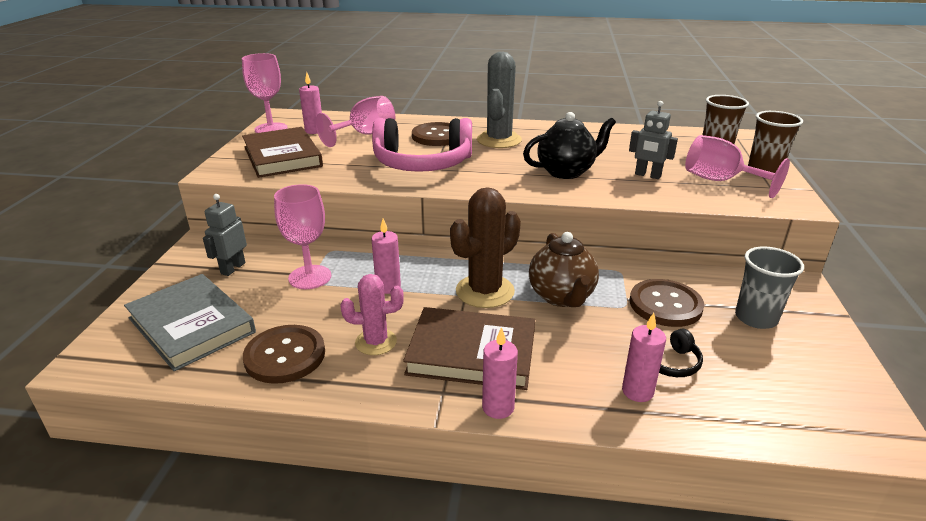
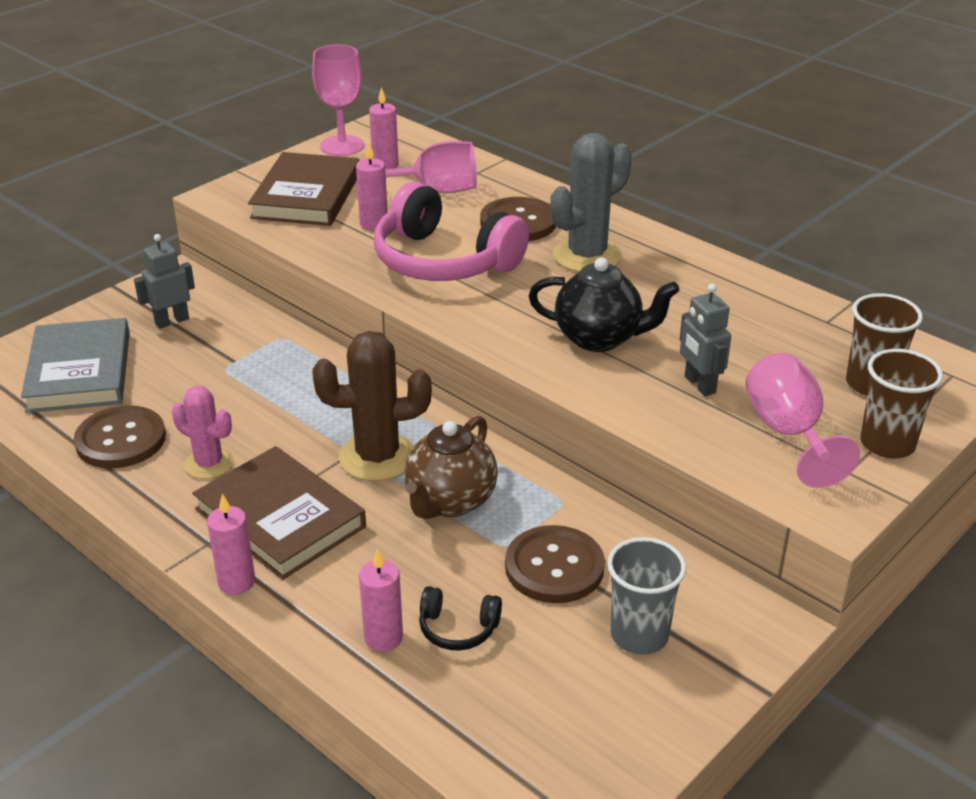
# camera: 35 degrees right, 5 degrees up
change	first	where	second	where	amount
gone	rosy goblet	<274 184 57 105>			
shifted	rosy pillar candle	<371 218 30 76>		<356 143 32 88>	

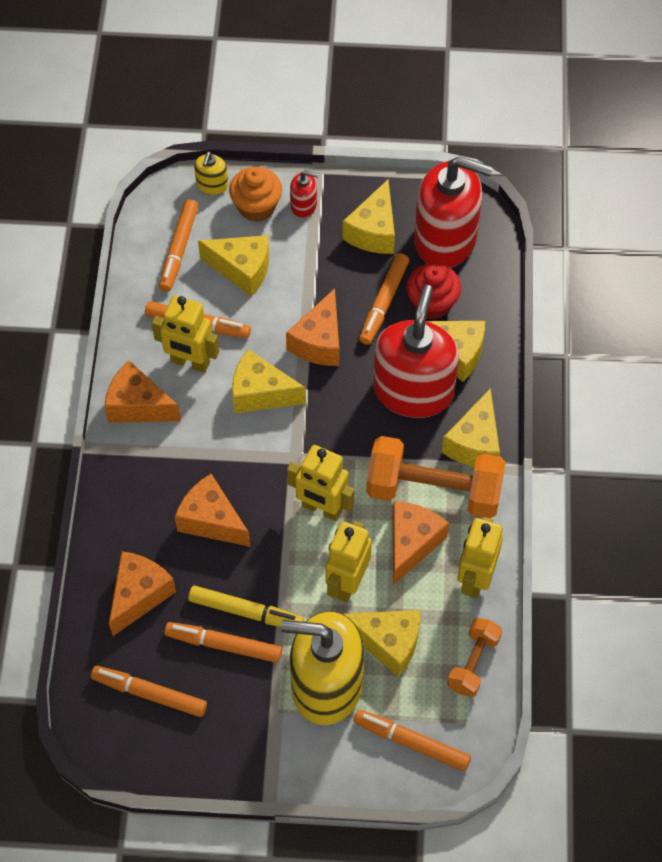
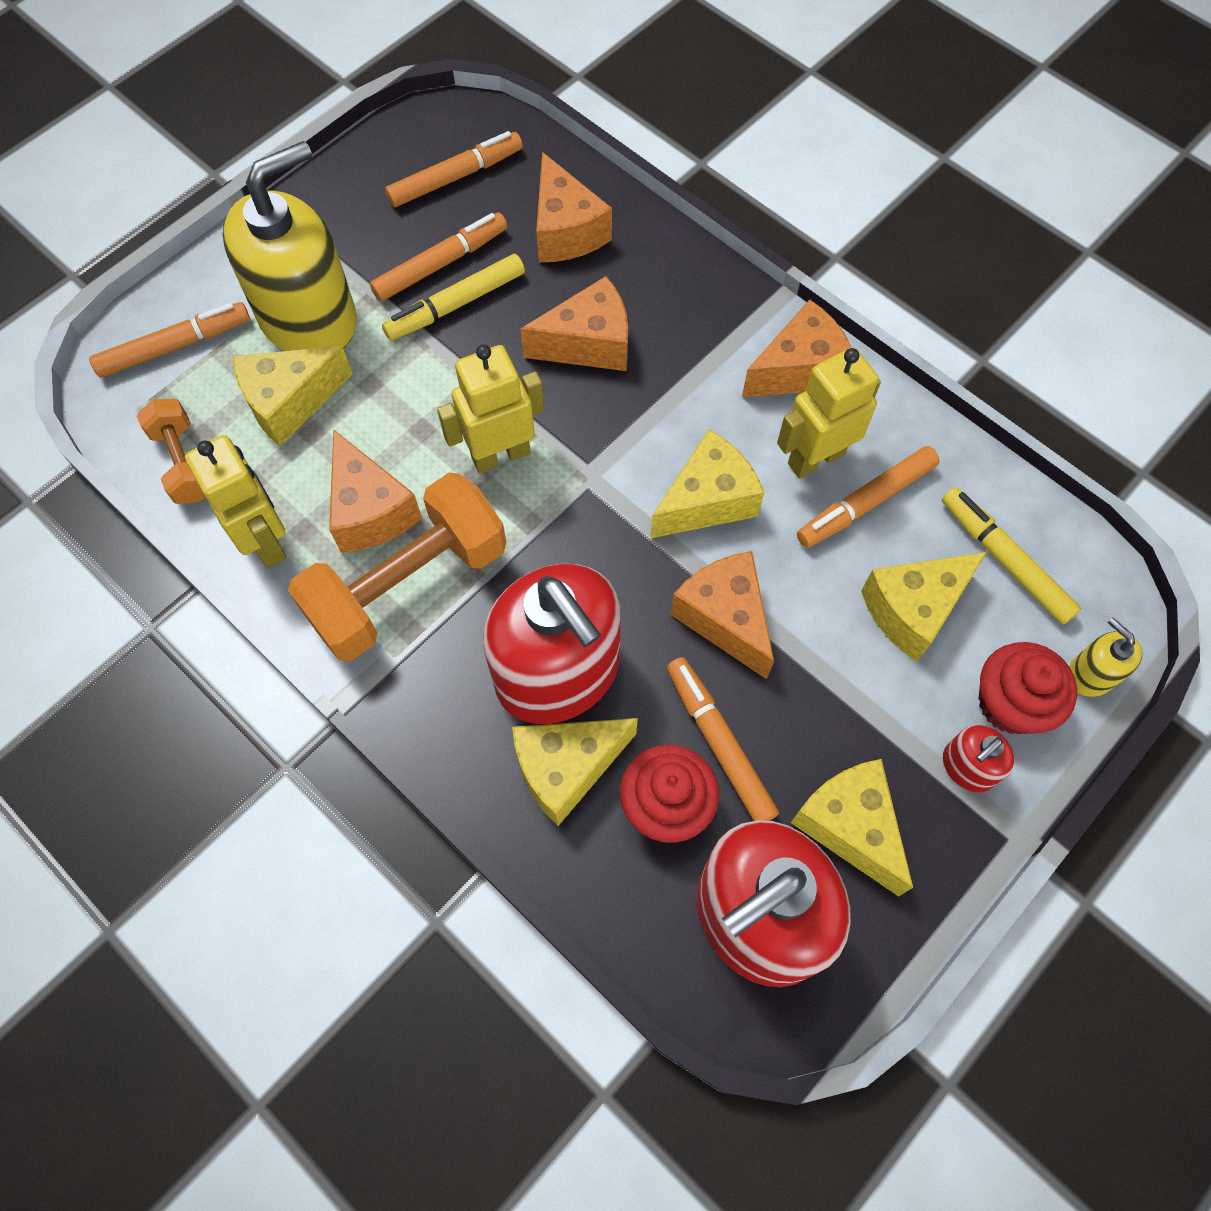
# camera: 130 degrees right, 5 degrees up
change	first	where	second	where	amount
gone	bright yellow robot	<325 521 47 81>			
gone	bright yellow cheese	<442 388 58 79>			
repainted	orange marker	<159 199 39 92>	bright yellow marker	<942 487 139 137>	
repainted	orange cupcake	<229 167 53 55>	scarlet cupcake	<978 642 99 92>	

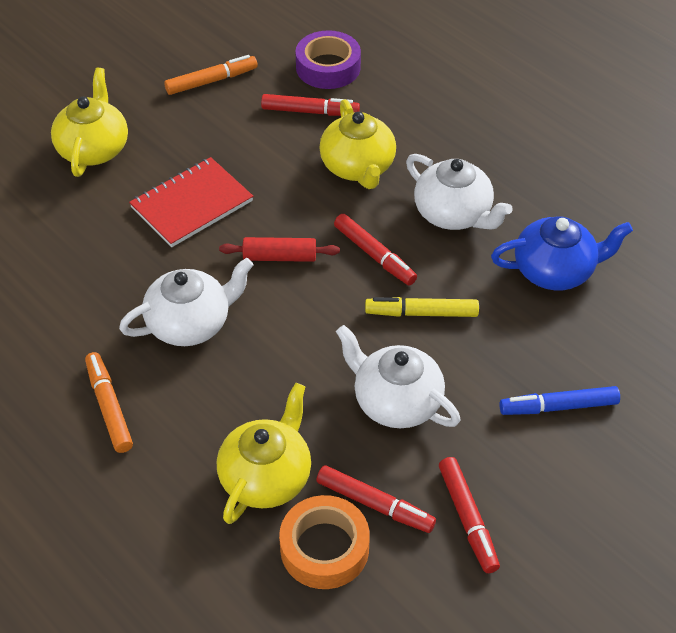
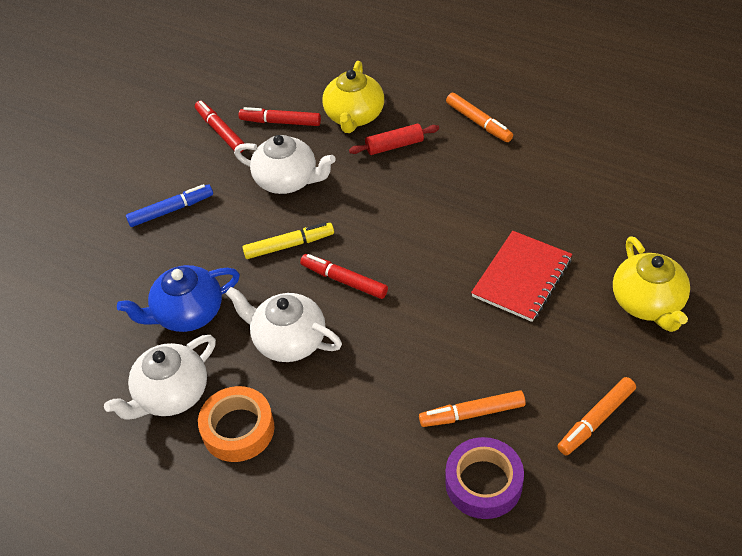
# camera: 165 degrees right, 0 degrees up
change	first	where	second	where	amount
gone	bright yellow teapot	<319 99 77 90>			
shifted	pure white teapot	<119 258 135 88>		<104 335 112 85>	
shifted	scarlet dough roller	<219 237 121 25>		<349 124 90 31>	
shifted	orange sticky tape	<279 495 91 94>		<198 386 76 76>	
repainted	scarlet marker	<261 94 99 22>	orange marker	<419 390 107 37>	

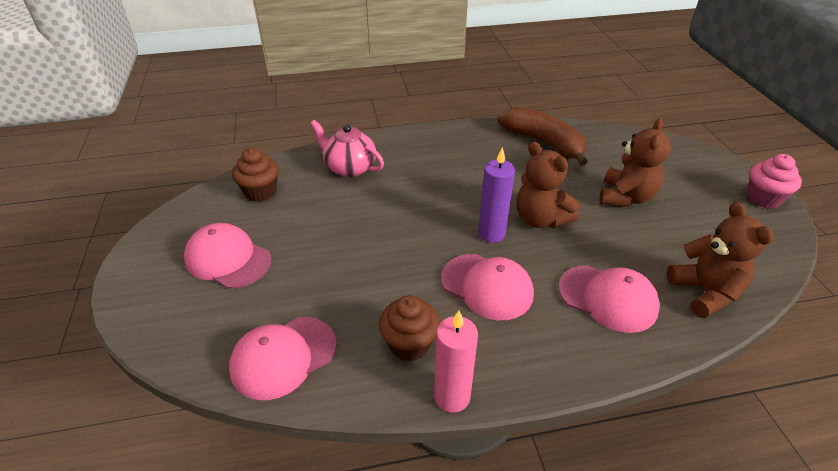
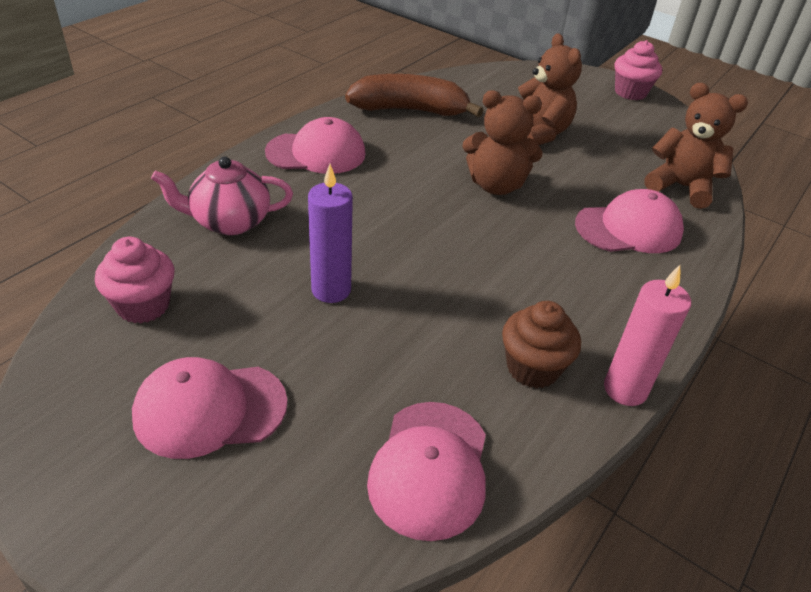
# camera: 45 degrees left, 0 degrees up
change	first	where	second	where	amount
shifted	rosy baseball cap	<441 254 93 66>		<265 117 101 57>	
shifted	violet pillar candle	<478 147 37 96>		<308 164 45 139>	
repainted	dark brown cupcake	<232 148 47 54>	rosy cupcake	<95 237 80 86>	

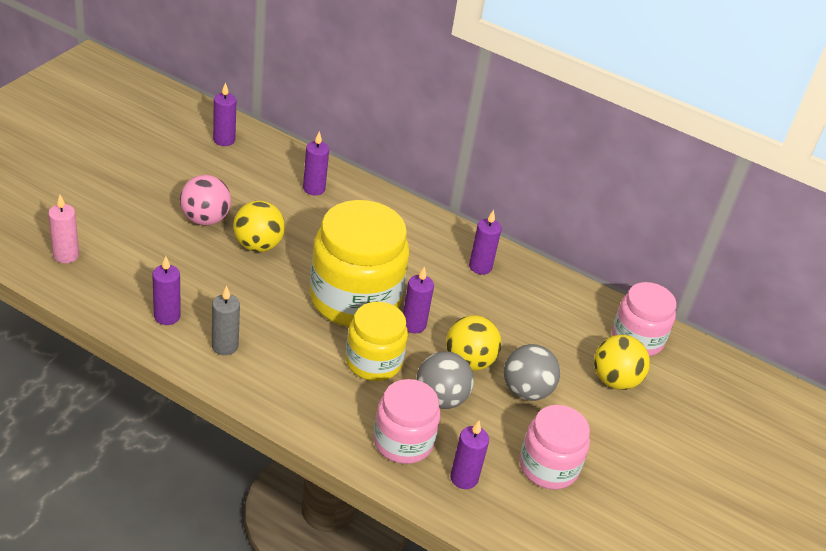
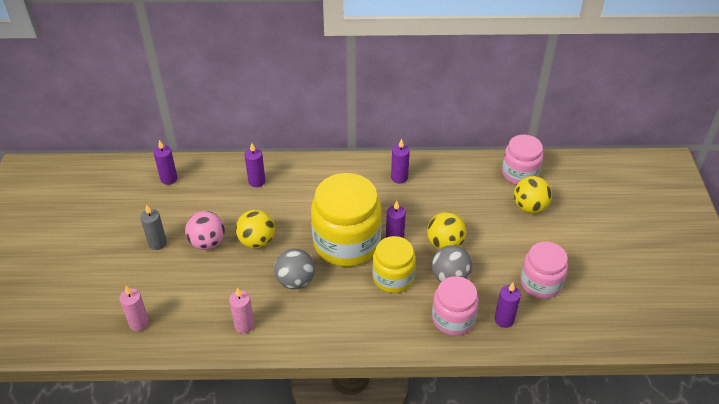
# camera: 25 degrees left, 5 degrees up
change	first	where	second	where	amount
shifted	gray pillar candle	<212 286 28 69>		<140 204 27 46>	
shifted	gray play ball	<504 344 56 57>		<274 249 41 41>	
repainted	violet pillar candle	<152 256 29 69>	rosy pillar candle	<229 288 25 45>	

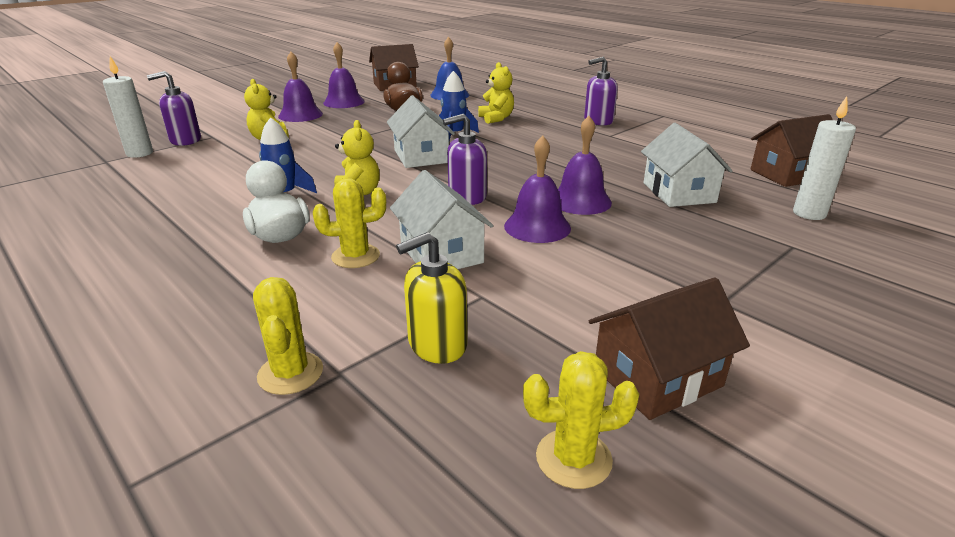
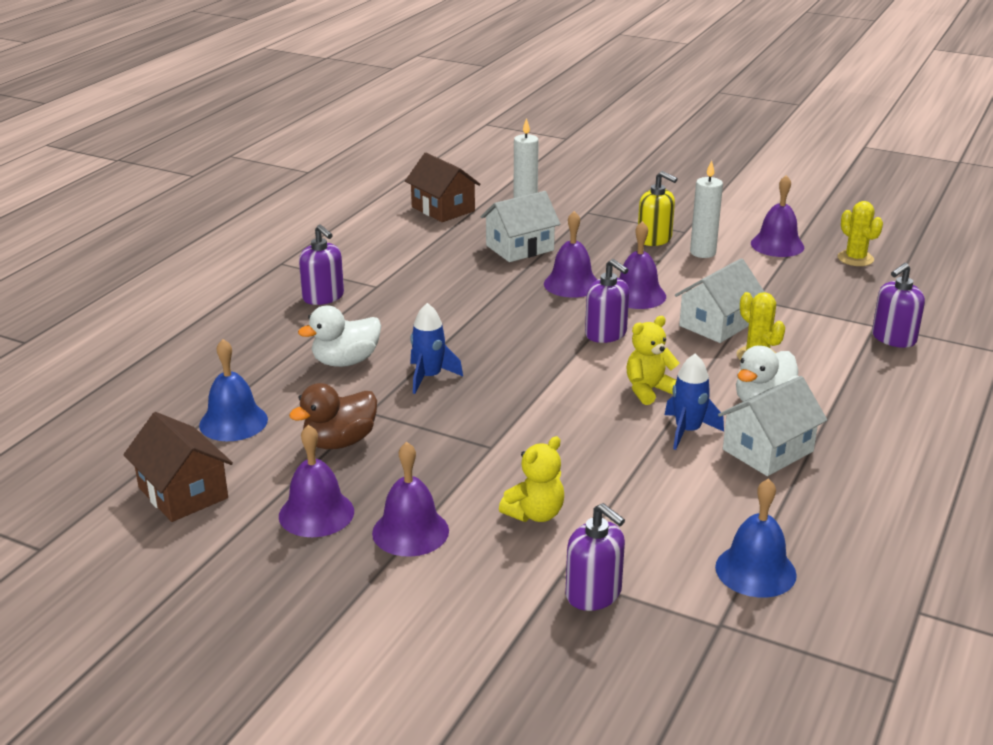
# camera: 110 degrees left, 0 degrees up
change	first	where	second	where	amount
new			royal blue school bell	<715 478 82 120>	
shifted	pure white pillar candle	<103 56 50 102>		<690 160 33 98>	
shifted	pure white cottage	<387 95 68 73>		<718 376 109 100>	
shifted	bright yellow pump bottle	<396 232 71 132>		<638 171 39 75>	
swapped	bright yellow cactus	<253 277 70 118>	violet pump bottle	<872 263 53 85>	
swapped	bright yellow teddy	<478 62 36 62>	pure white duck	<298 305 83 62>	
swapped	dark brown cottage	<589 278 161 142>	violet school bell	<751 175 53 82>	

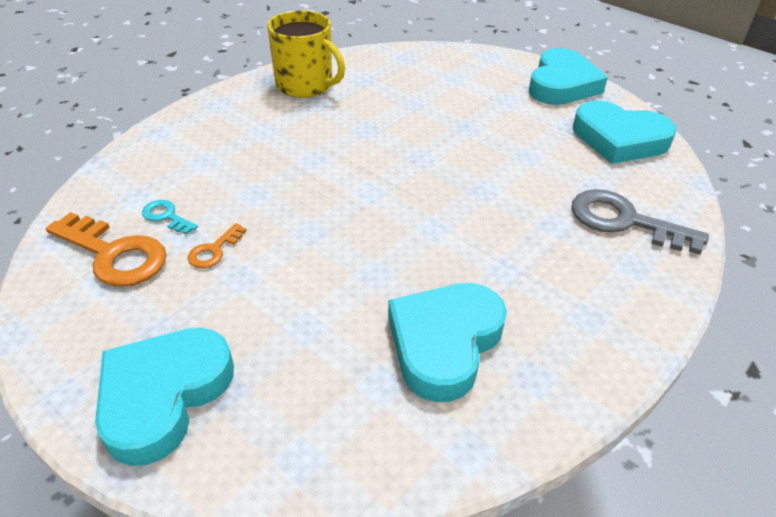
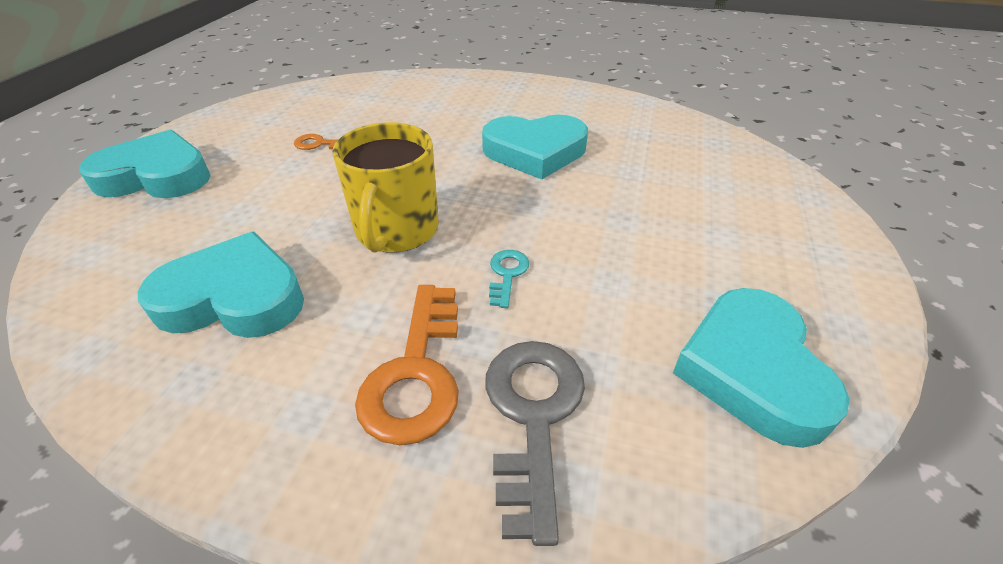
# camera: 65 degrees right, 0 degrees up
change	first	where	second	where	amount
shifted	orange door key	<46 212 121 75>		<355 285 104 160>	
shifted	aqua door key	<142 200 56 35>		<489 250 40 58>	
shifted	bright yellow coffee mug	<267 10 78 88>		<333 122 106 131>	
shifted	aqua heart	<529 48 79 57>		<482 115 106 64>	

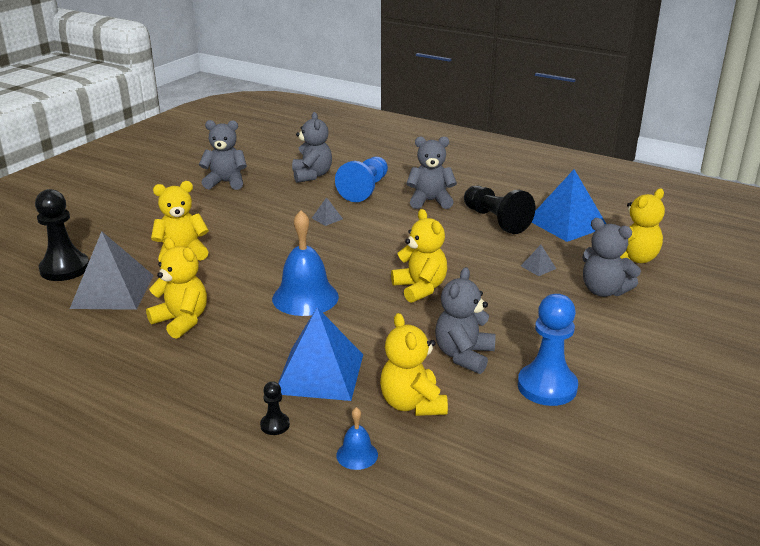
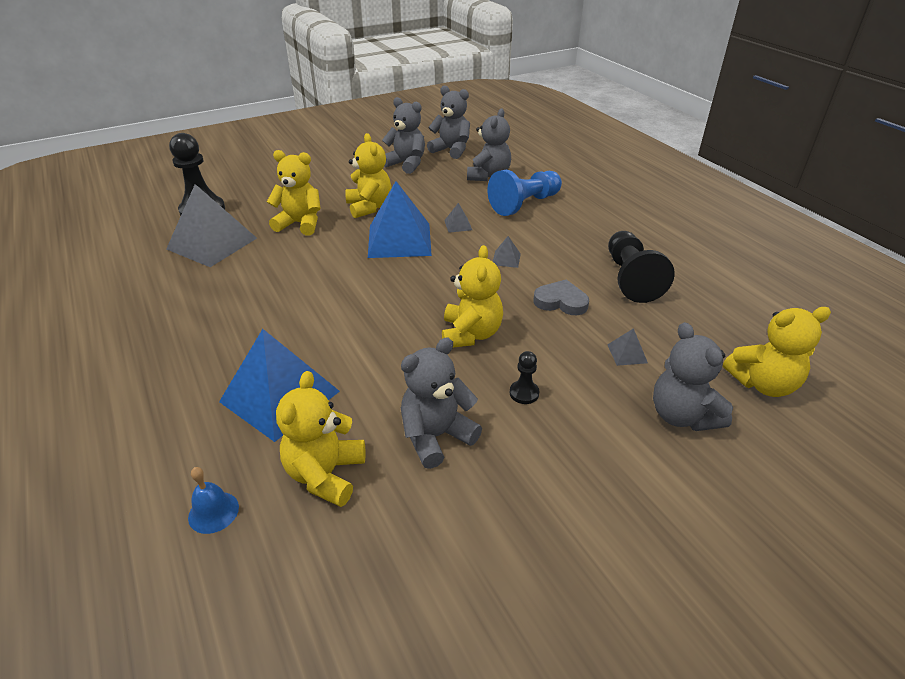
# camera: 30 degrees right, 10 degrees up
change	first	where	second	where	amount
gone	royal blue school bell	<272 210 67 106>			
gone	royal blue pawn	<518 294 60 112>			
new			gray pyramid	<493 236 28 32>	
new			gray heart	<533 279 56 36>	
shifted	bright yellow teddy	<146 238 61 101>		<345 133 46 85>	
shifted	ebony pawn	<260 381 30 54>		<510 351 29 53>	
shifted	gray teddy	<407 136 50 73>		<427 86 43 73>	
shifted	royal blue pyramid	<531 169 75 73>		<368 181 64 77>	

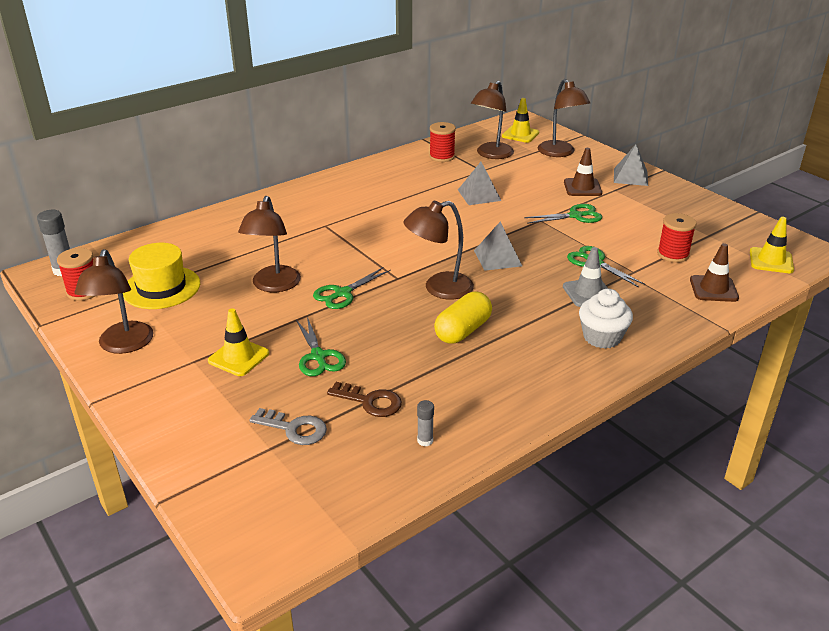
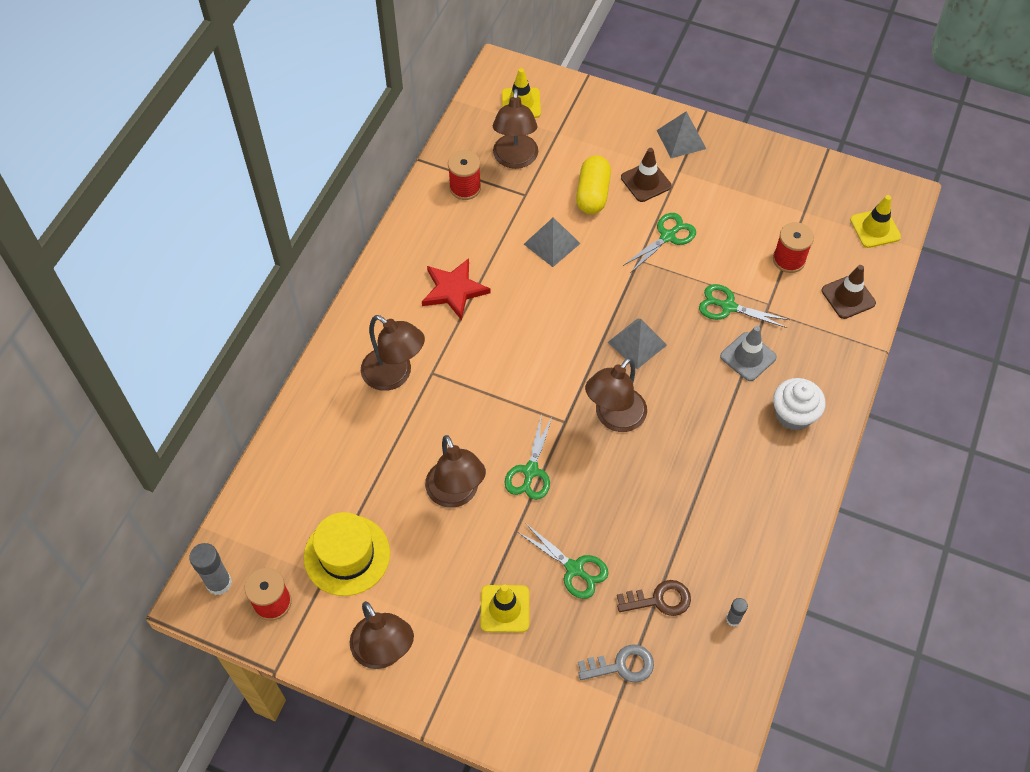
# camera: 30 degrees left, 25 degrees up
change	first	where	second	where	amount
new			scarlet five-pointed star	<422 258 69 62>	
shifted	bright yellow pill shape	<434 292 58 52>		<576 156 35 58>	
shifted	dark brown desk lamp	<538 79 52 78>		<361 315 64 76>	

